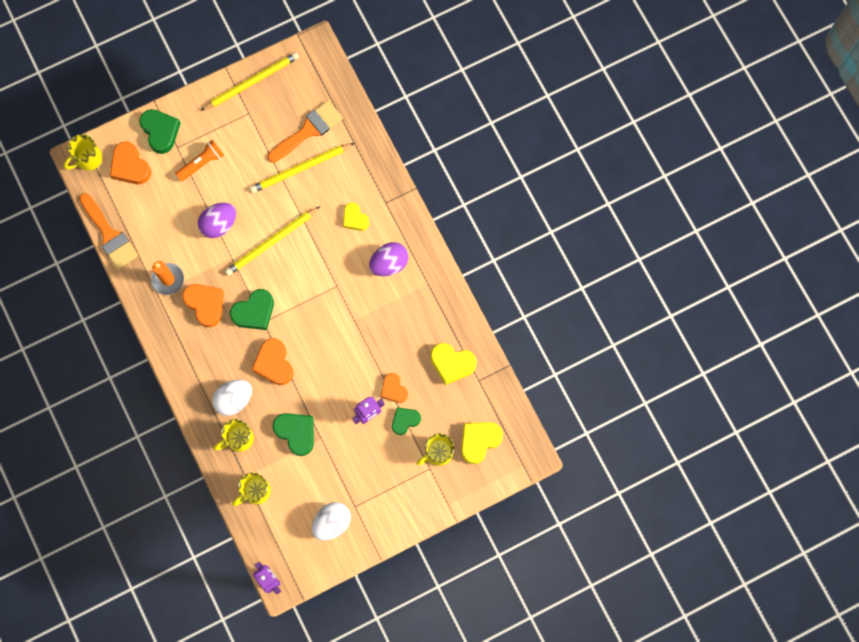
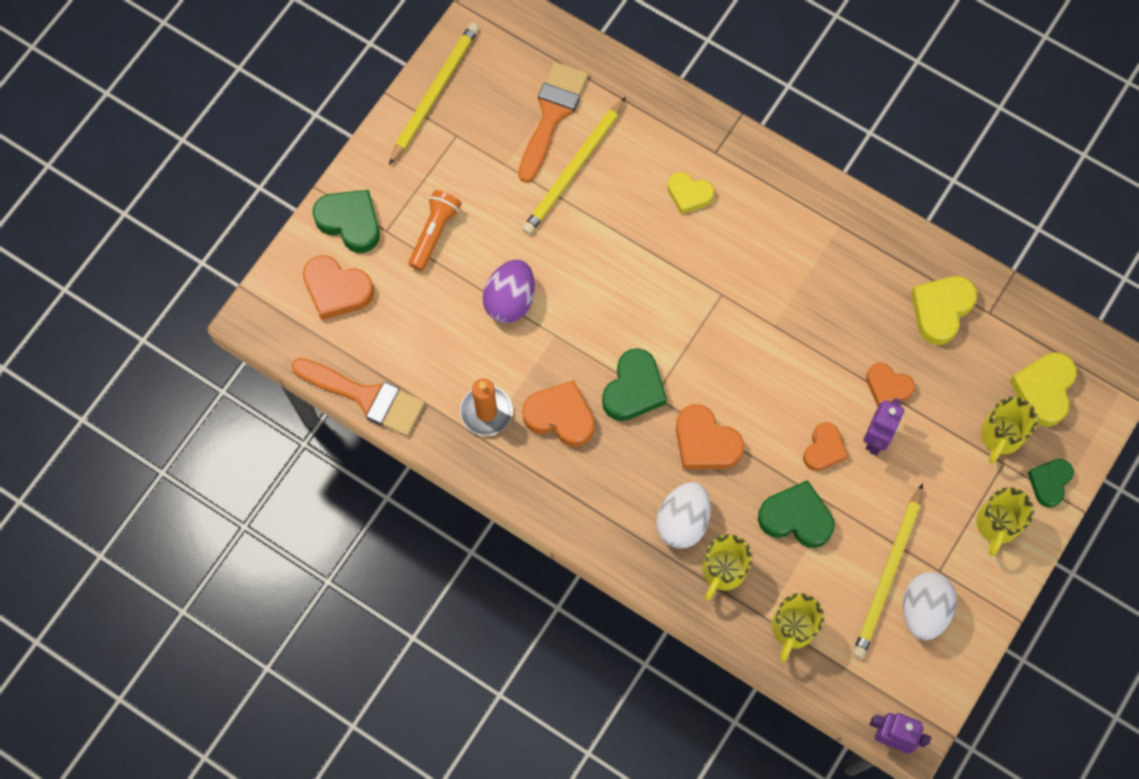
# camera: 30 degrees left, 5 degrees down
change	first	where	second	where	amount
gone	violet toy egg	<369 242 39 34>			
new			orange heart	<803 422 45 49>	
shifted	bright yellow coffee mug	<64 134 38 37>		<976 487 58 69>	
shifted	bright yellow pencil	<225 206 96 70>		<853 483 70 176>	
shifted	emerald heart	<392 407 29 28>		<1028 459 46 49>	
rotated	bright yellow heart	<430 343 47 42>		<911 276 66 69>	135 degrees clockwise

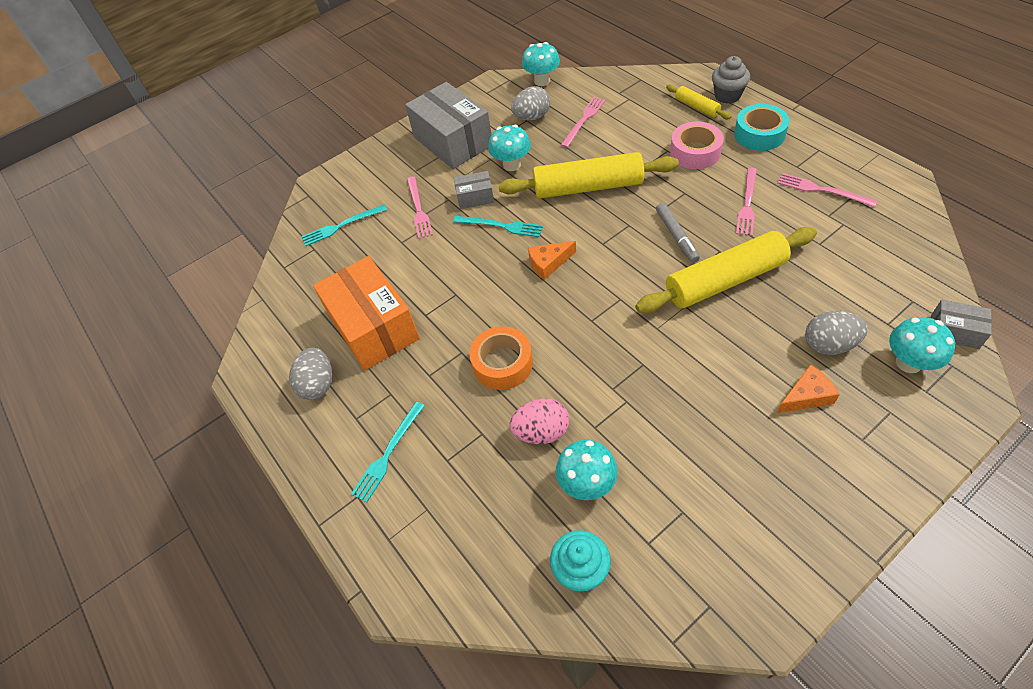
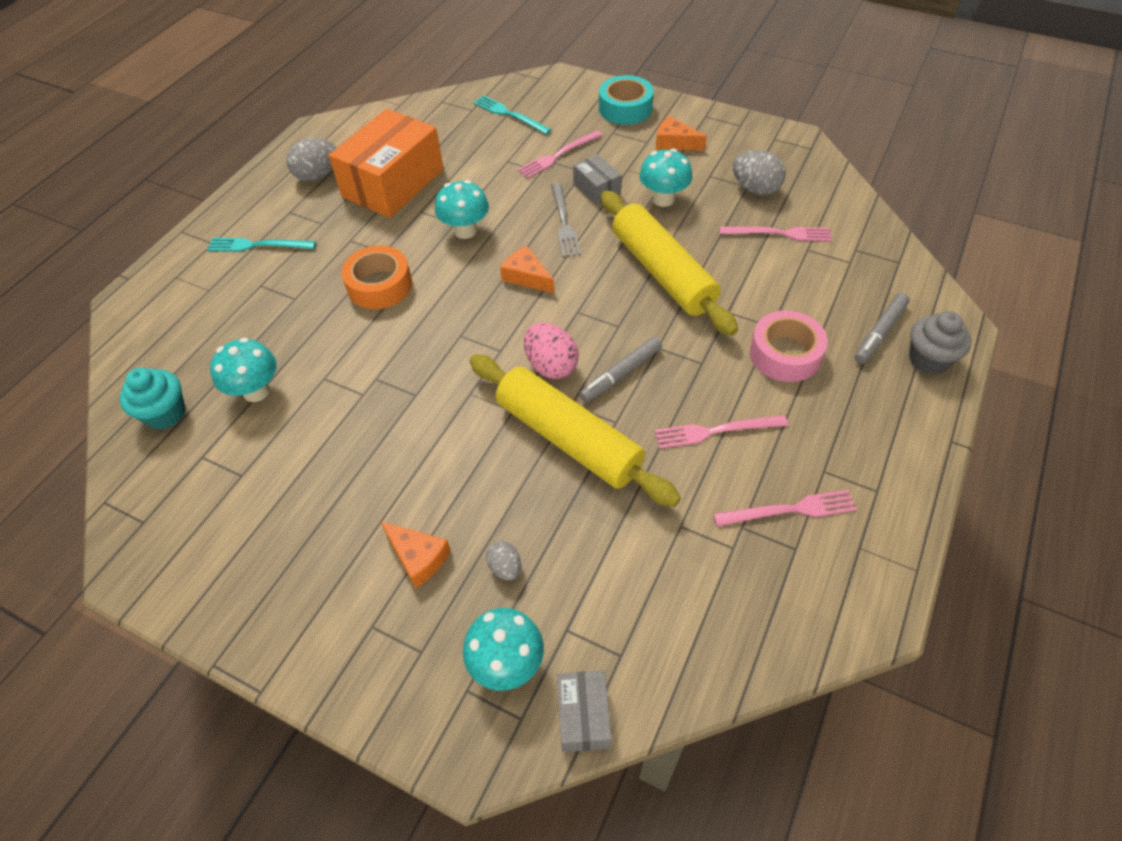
# camera: 60 degrees right, 0 degrees up
change	first	where	second	where	amount
shifted	rosy toy egg	<510 398 59 46>		<524 323 55 56>	
shifted	aqua toadstool	<522 42 38 44>		<435 180 54 59>	
shifted	aqua sticky tape	<734 104 56 47>		<599 75 55 50>	
swapped	gray package	<405 82 87 87>	orange cheese	<656 116 51 35>	
swapped	bright yellow dough roller	<666 84 66 35>	gray marker	<855 293 55 71>	
repainted	aqua dinner fork	<453 216 90 21>	gray dinner fork	<551 183 30 74>	
rotated	rosy dinner fork	<777 173 100 34>		<713 490 144 37>	75 degrees clockwise
scaled	gray toy egg	<805 311 63 44>		<486 541 35 39>	x0.57

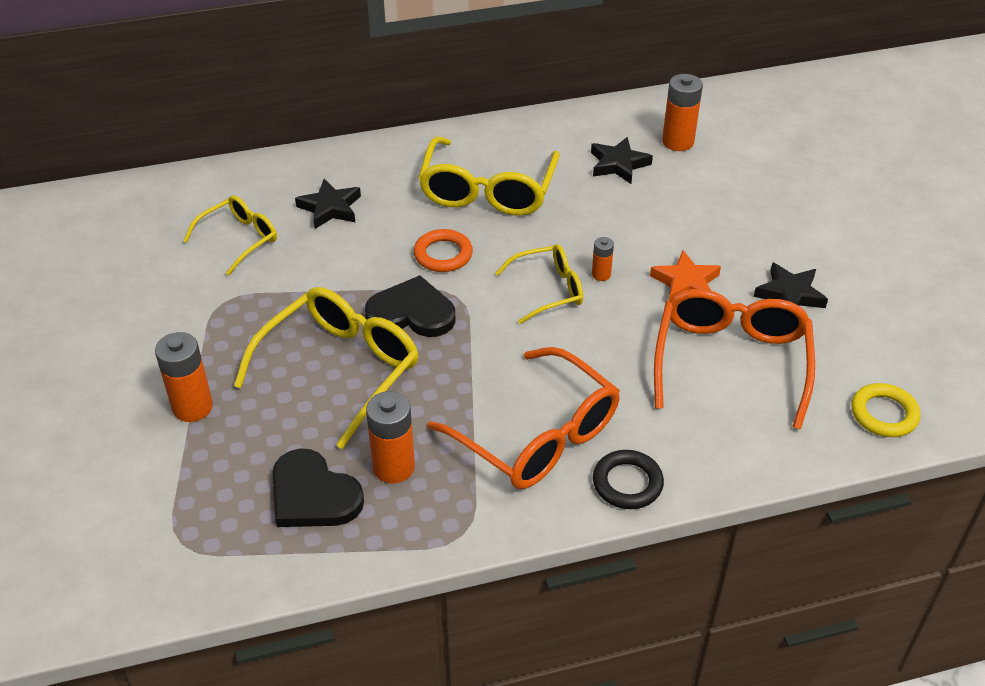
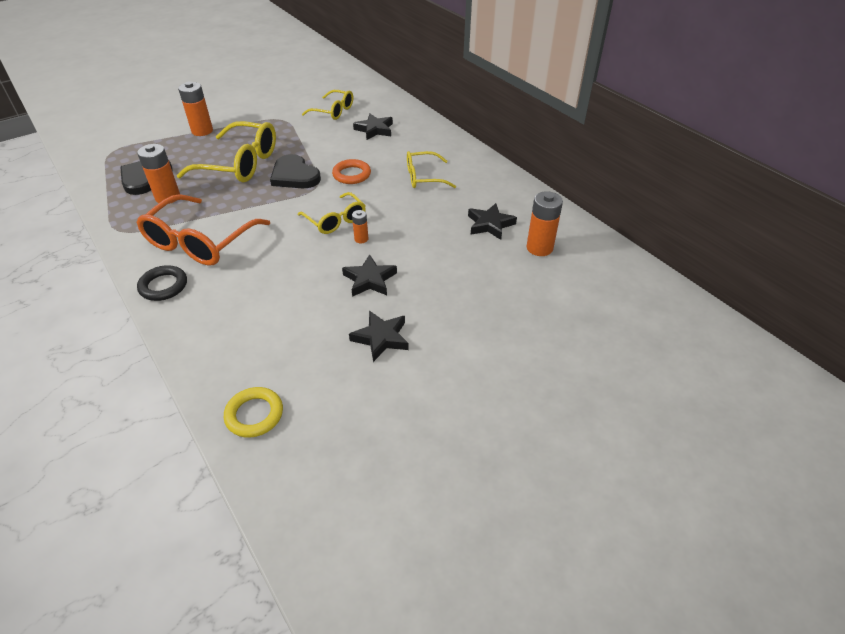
# camera: 70 degrees right, 0 degrees up
change	first	where	second	where	amount
gone	orange spectacles	<654 289 161 140>			
repainted	orange five-pointed star	<650 250 71 50>	ebony five-pointed star	<342 254 55 43>	
rotated	ebony heart	<365 276 91 61>		<270 154 51 35>	150 degrees clockwise
scaled	bright yellow spectacles	<418 137 142 79>		<407 151 49 37>	x0.59

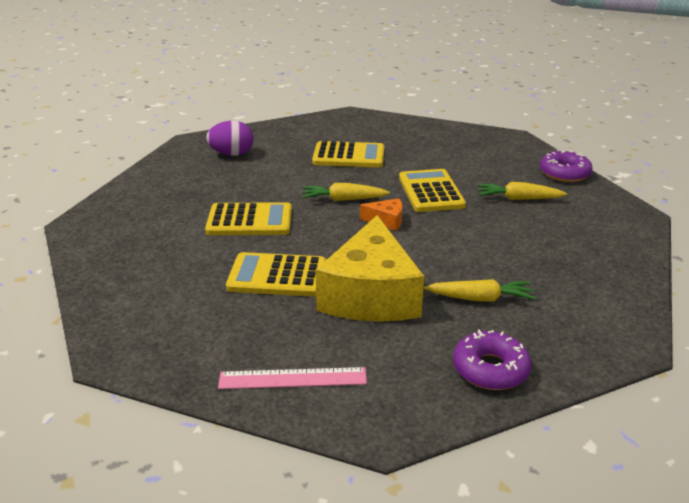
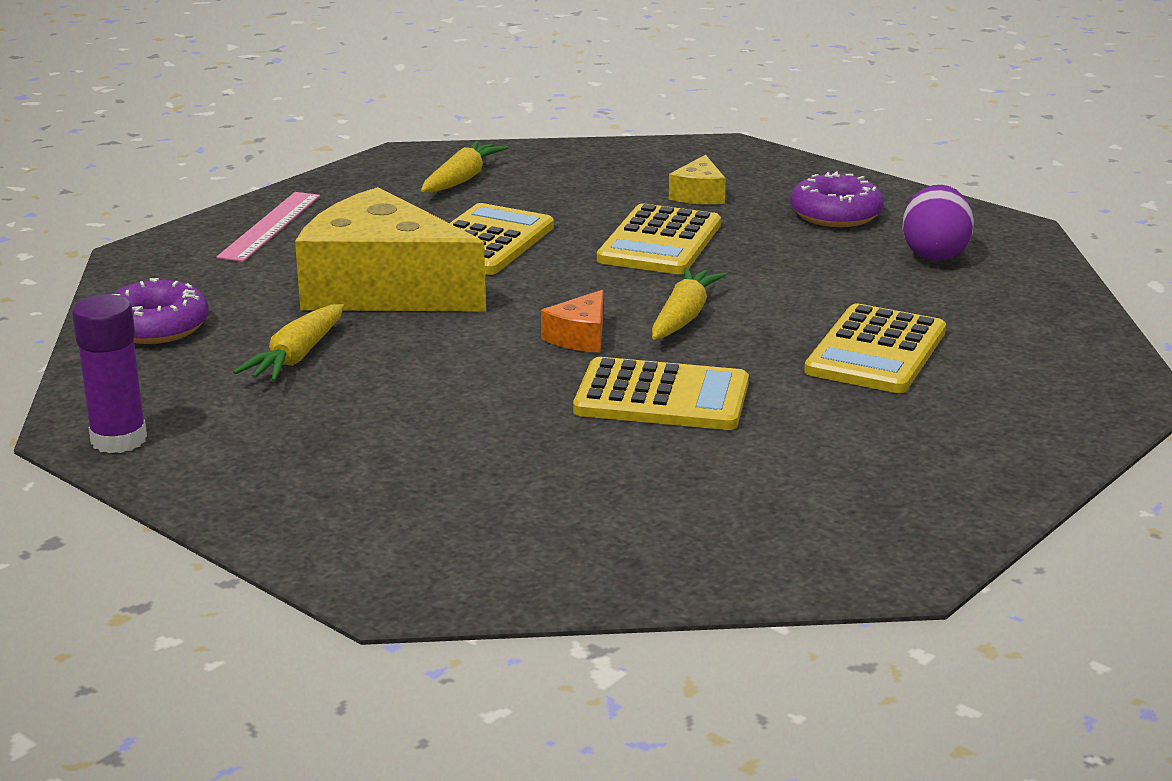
# camera: 110 degrees right, 5 degrees down
change	first	where	second	where	amount
new			violet glue stick	<72 294 75 159>	
new			bright yellow cheese	<669 155 57 49>	
shifted	bright yellow root vegetable	<478 182 89 18>		<421 141 87 52>	
shifted	violet doughnut	<540 150 53 32>		<790 171 94 56>	

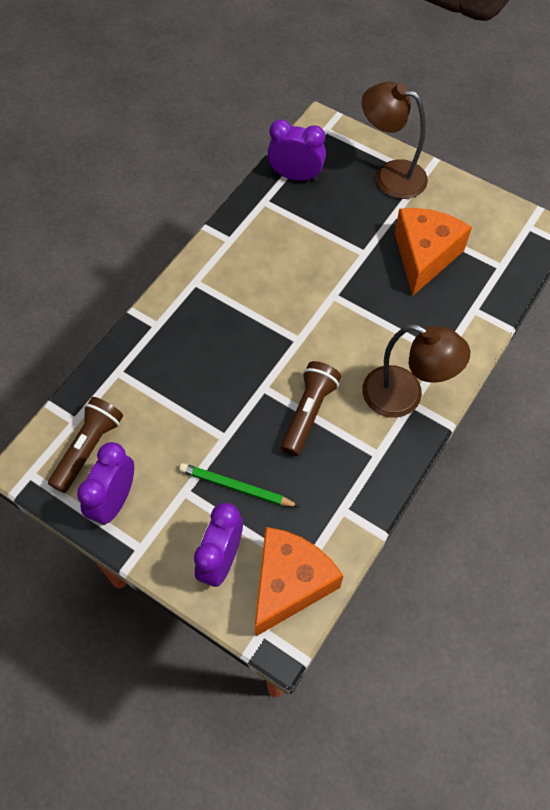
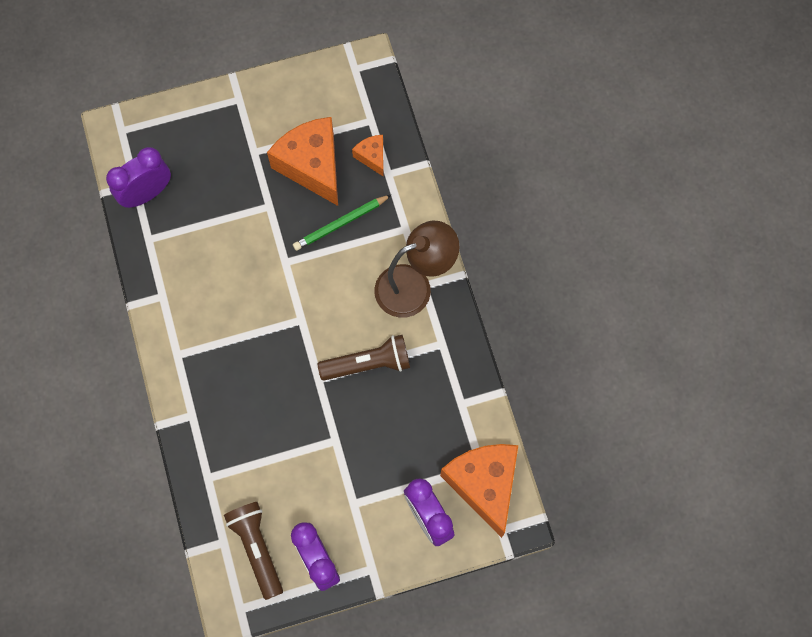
# camera: 50 degrees left, 10 degrees up
change	first	where	second	where	amount
gone	dark brown desk lamp	<362 82 66 117>			
new			orange cheese	<352 135 31 41>	
shifted	emerald pencil	<179 463 121 44>		<293 195 98 56>	
rotated	dark brown pocket torch	<281 361 60 95>		<318 335 92 46>	105 degrees clockwise

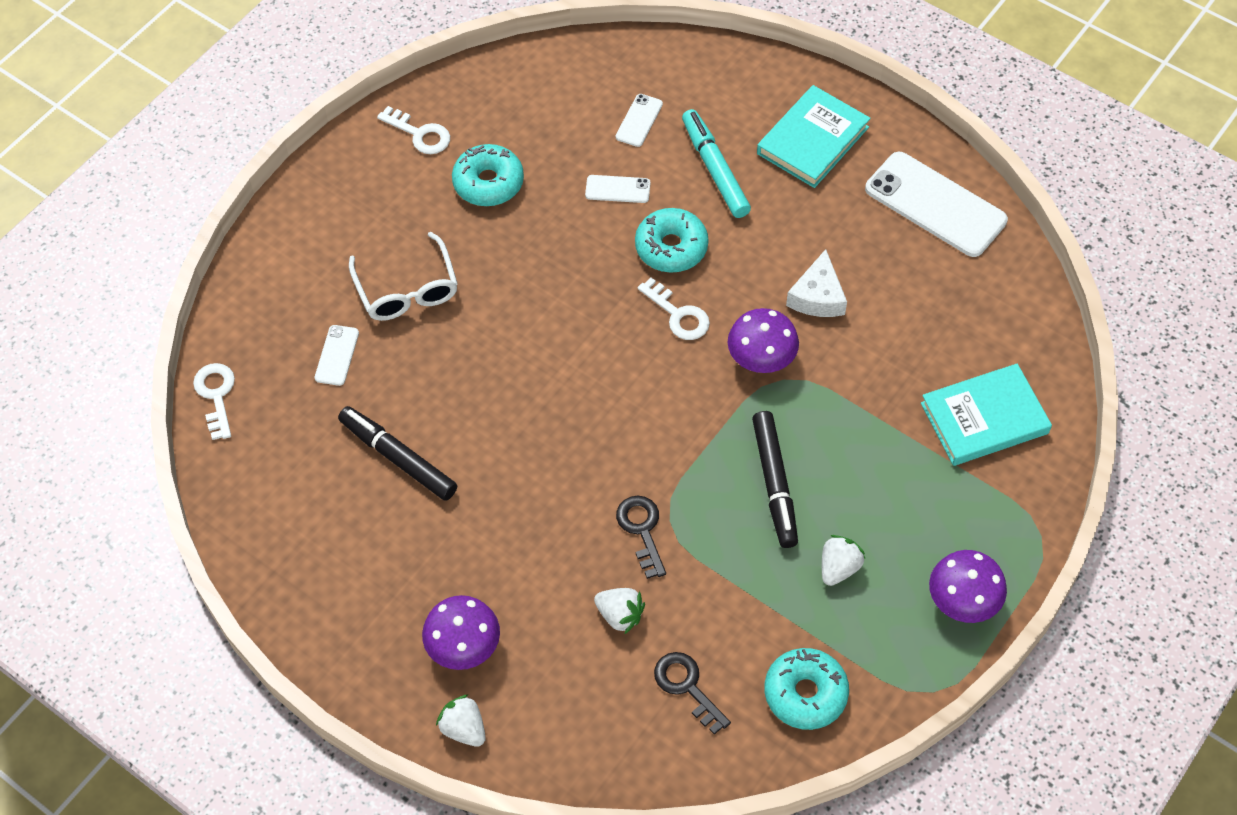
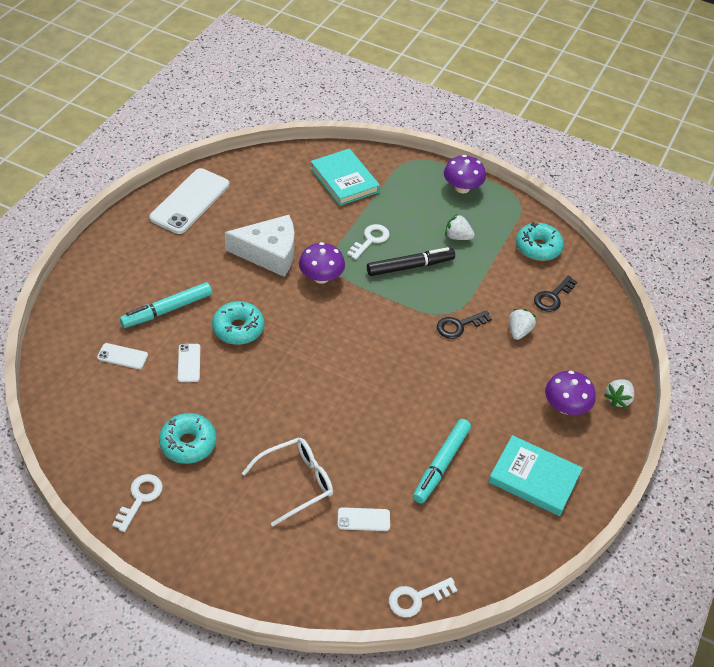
# camera: 105 degrees left, 10 degrees down
change	first	where	second	where	amount
shifted	pure white door key	<638 278 72 62>		<347 224 43 36>	
shifted	aqua hardback	<757 85 114 103>		<488 435 95 81>	
repainted	ebony marker	<338 406 119 95>	aqua marker	<413 419 58 85>	
scaled	pure white cheese	<786 249 61 68>		<225 215 69 62>	x1.60

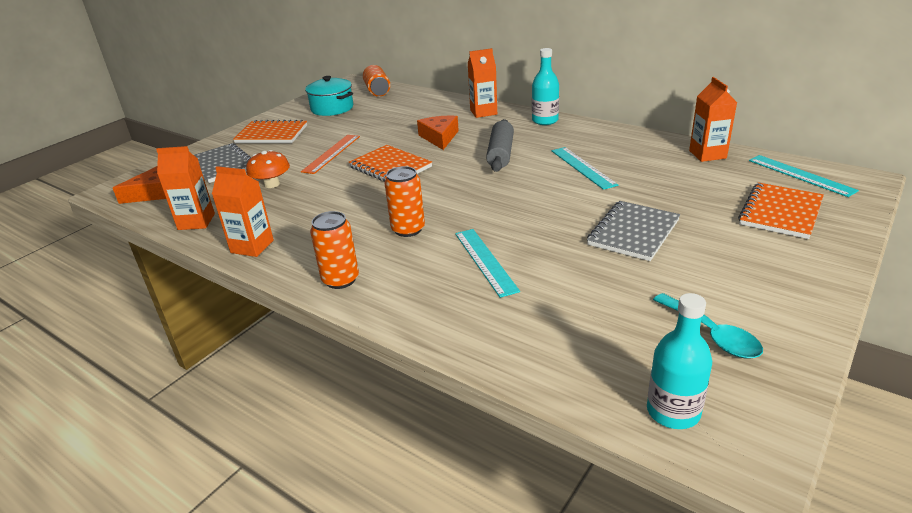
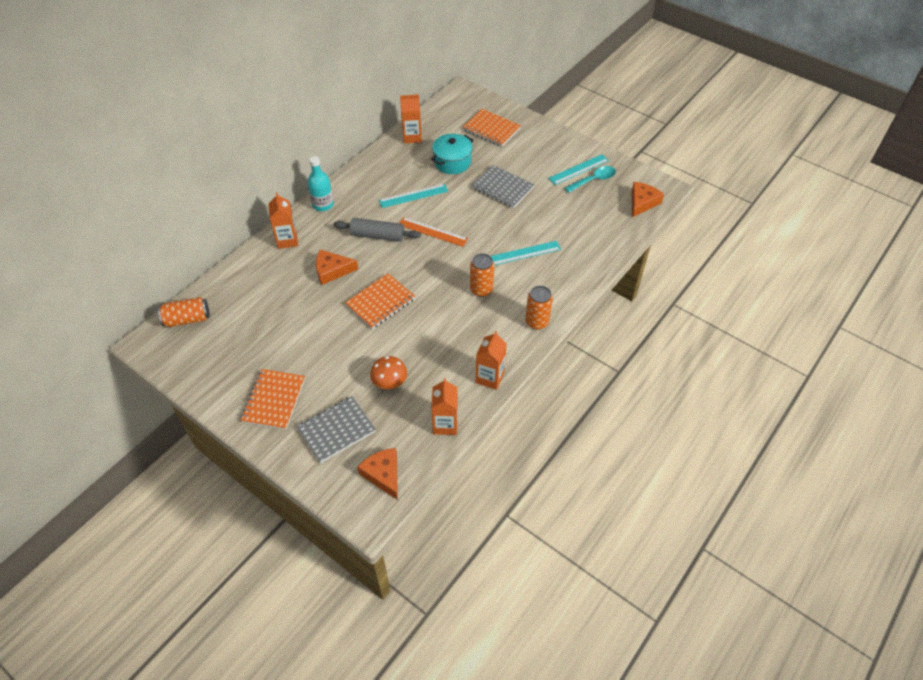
# camera: 90 degrees left, 20 degrees up
change	first	where	second	where	amount
shifted	orange measuring stick	<301 135 59 39>		<399 217 69 30>	
shifted	aqua cooking pot	<305 76 48 40>		<431 134 43 40>	
shifted	aqua measuring stick	<749 155 110 42>		<548 154 61 31>	
swapped	aqua flask	<647 293 65 136>	orange cheese	<632 182 32 35>	

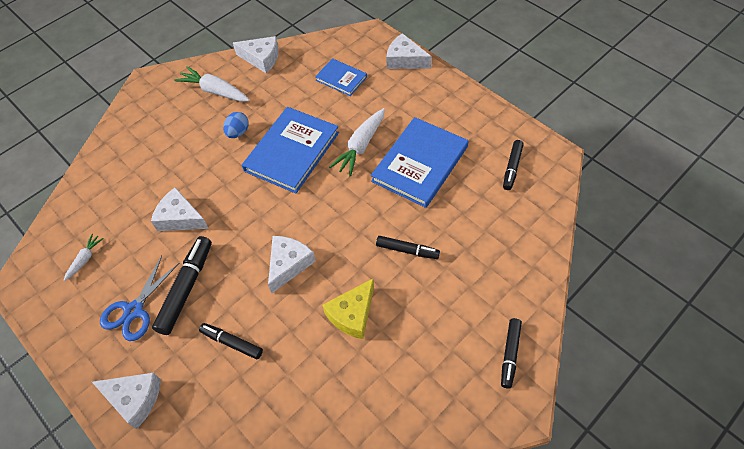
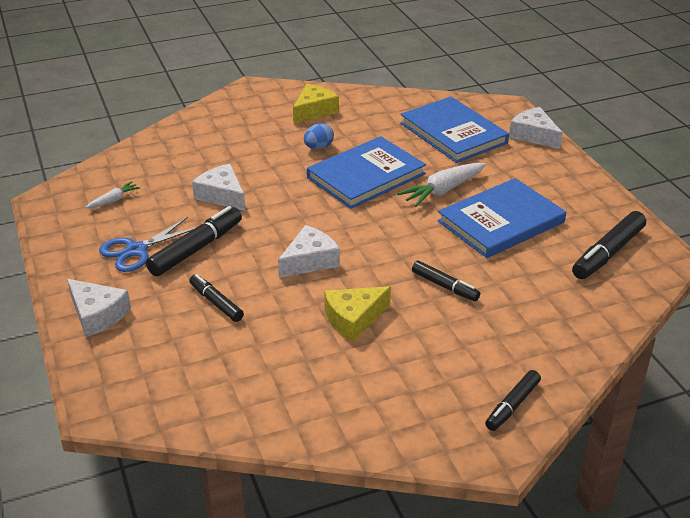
# camera: 20 degrees right, 20 degrees down
change	first	where	second	where	amount
gone	pure white cheese	<233 36 46 37>			
swapped	pure white root vegetable	<174 66 75 36>	bright yellow cheese	<293 84 46 40>	
scaled	royal blue hardback	<315 58 52 38>		<400 97 109 66>	x1.85
scaled	ebony marker	<503 140 21 50>		<572 211 74 68>	x1.61

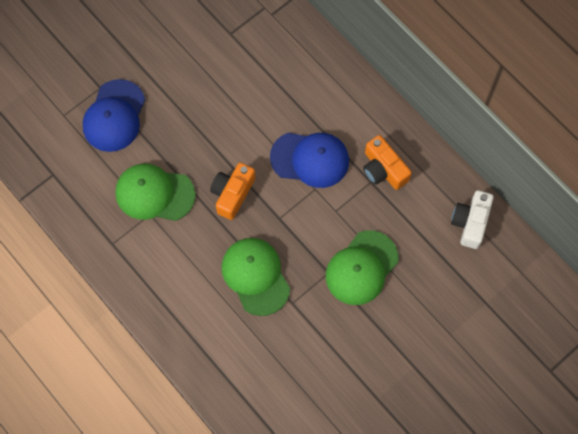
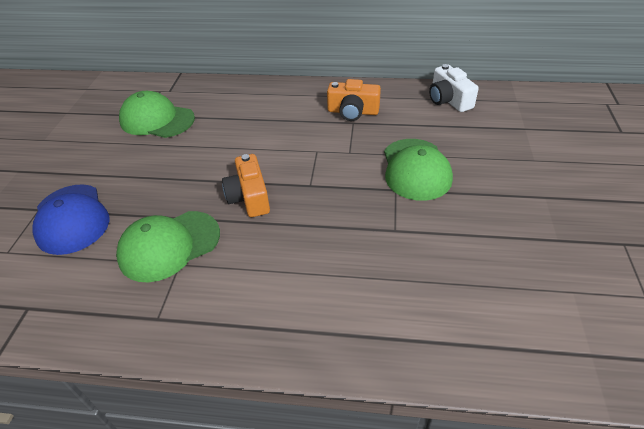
# camera: 40 degrees left, 25 degrees down
change	first	where	second	where	amount
gone	royal blue baseball cap	<270 133 79 55>			
shifted	emerald baseball cap	<222 238 68 78>		<119 91 76 47>	

